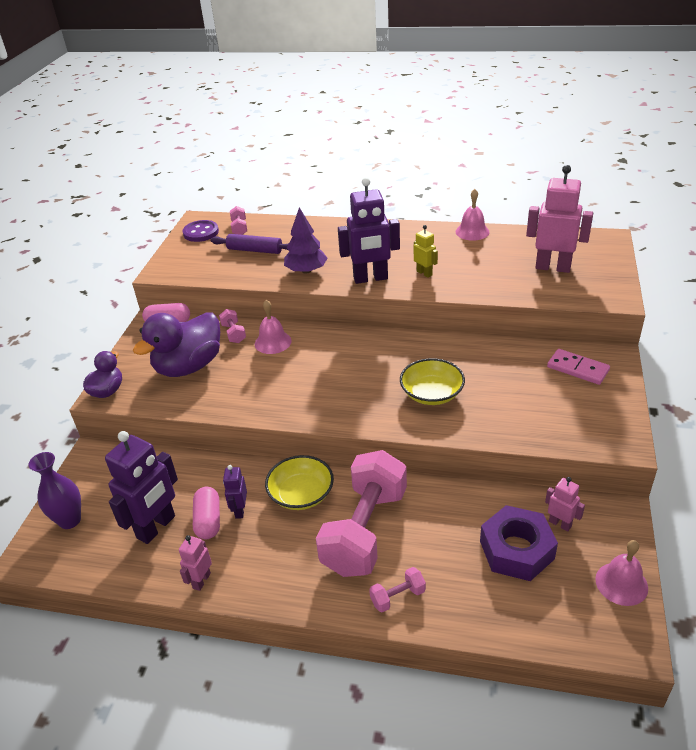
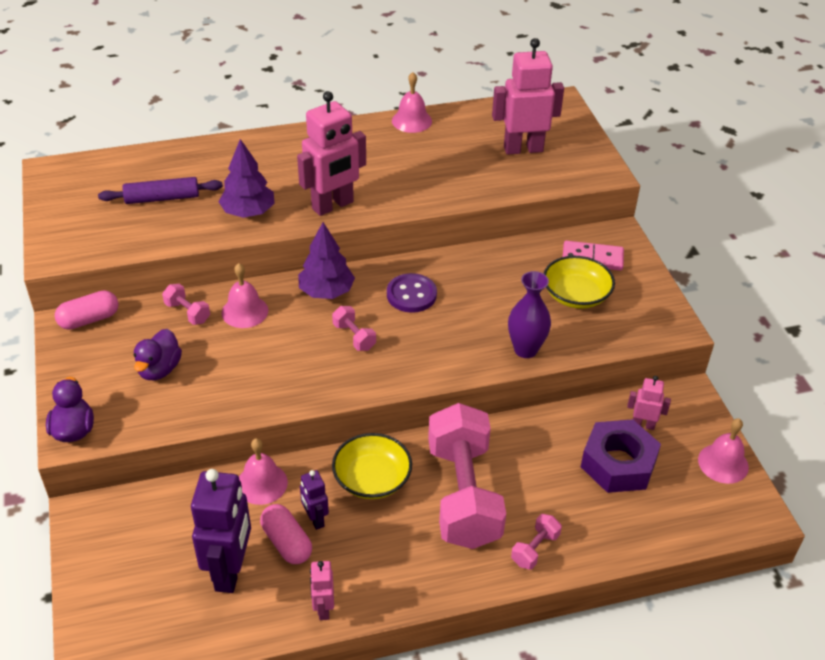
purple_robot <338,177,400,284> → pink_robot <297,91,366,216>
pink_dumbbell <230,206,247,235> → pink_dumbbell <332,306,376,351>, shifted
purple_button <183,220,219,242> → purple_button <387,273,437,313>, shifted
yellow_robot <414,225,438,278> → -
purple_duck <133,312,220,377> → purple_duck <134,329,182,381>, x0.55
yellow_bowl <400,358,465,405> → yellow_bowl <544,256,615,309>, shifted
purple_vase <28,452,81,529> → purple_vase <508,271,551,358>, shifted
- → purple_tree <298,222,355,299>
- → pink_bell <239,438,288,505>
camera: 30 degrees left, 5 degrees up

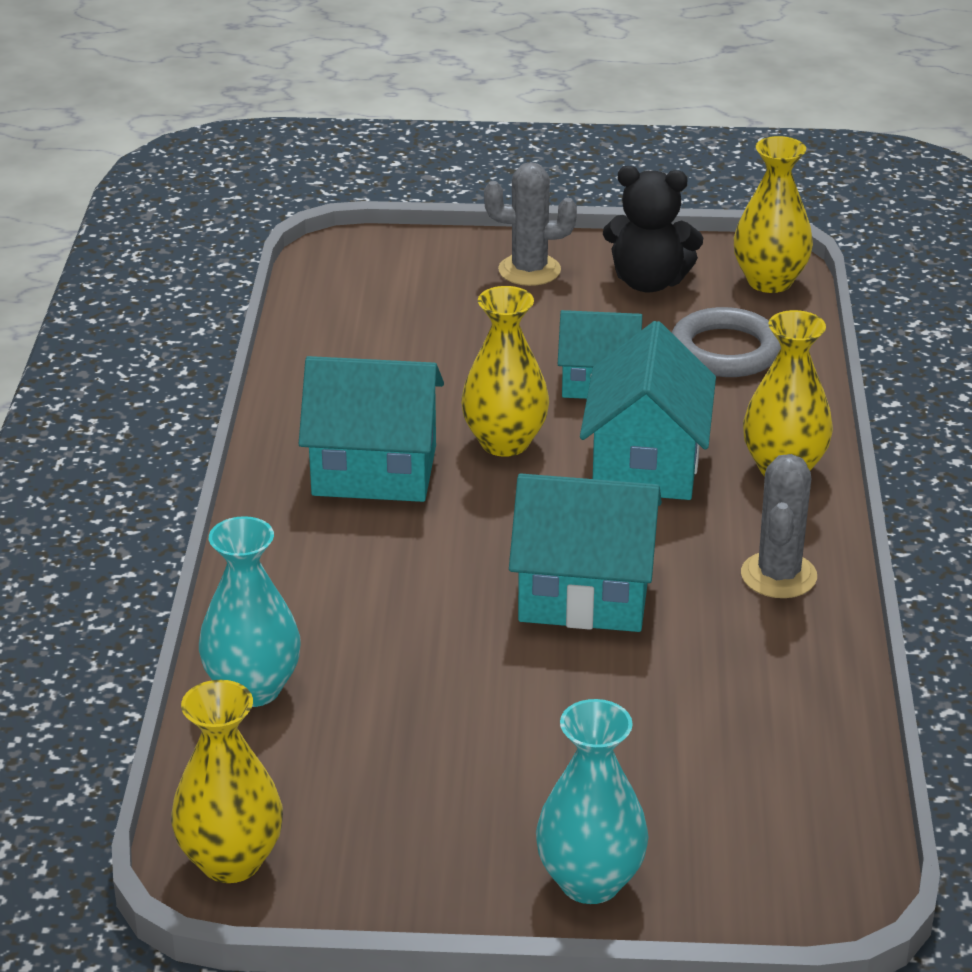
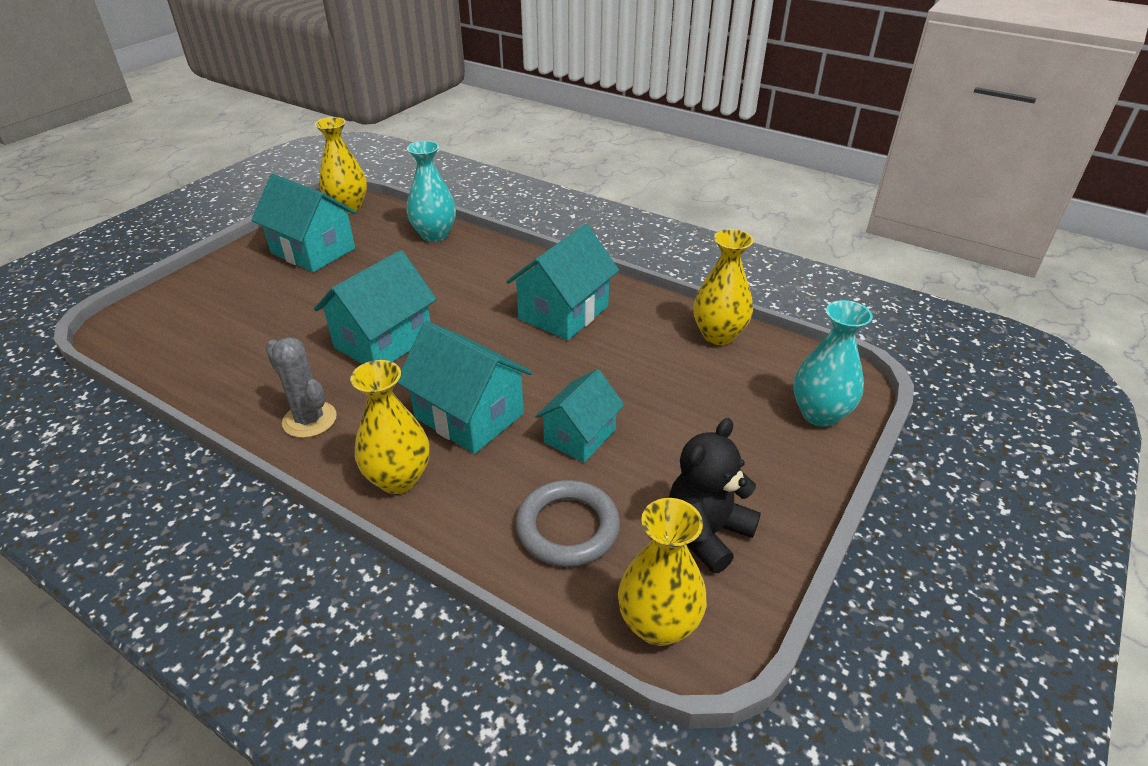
grey_cactus <484,162,577,286> → -
yellow_vase <461,286,549,457> → yellow_vase <693,229,754,345>, shifted
turquoise_vase <536,699,649,904> → turquoise_vase <793,300,873,427>, shifted
- → turquoise_house <251,174,357,272>
camera: 120 degrees right, 5 degrees up

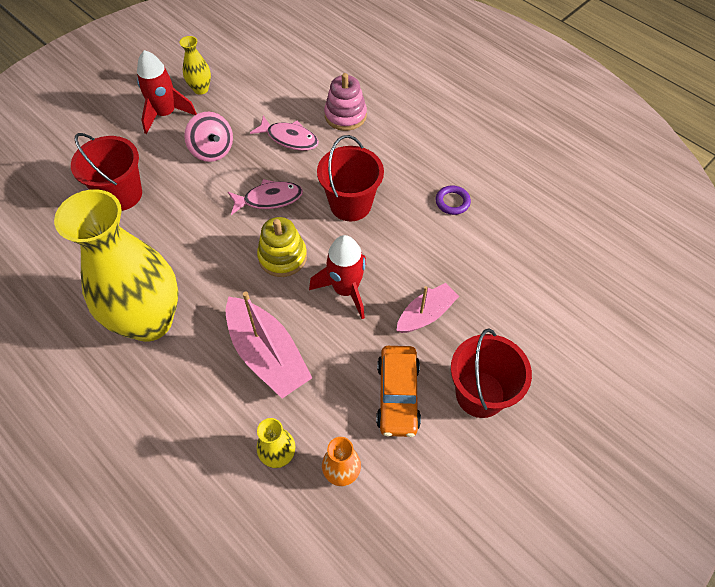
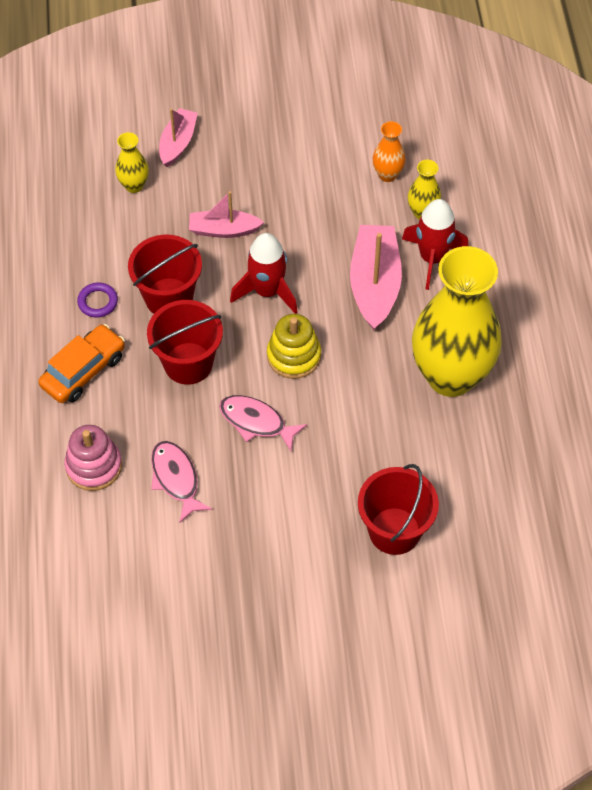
yellow_vase <179,36,211,95> → yellow_vase <115,132,149,193>, shifted
red_rocket <137,50,197,134> → red_rocket <402,199,468,290>, shifted
pink_spinning_top <184,112,233,162> → -
red_bucket <451,328,532,418> → red_bucket <128,235,202,314>, shifted
orange_car <376,346,421,437> → orange_car <38,324,125,403>, shifted
- → pink_boat <159,108,198,167>
camera: 140 degrees left, 0 degrees up

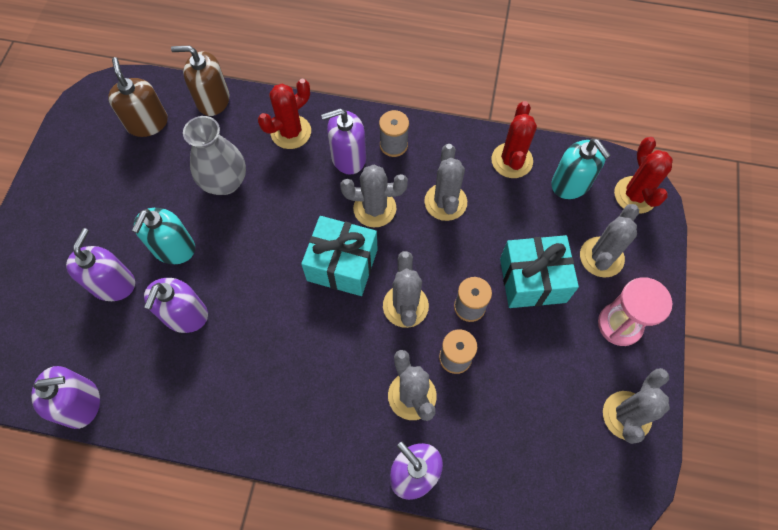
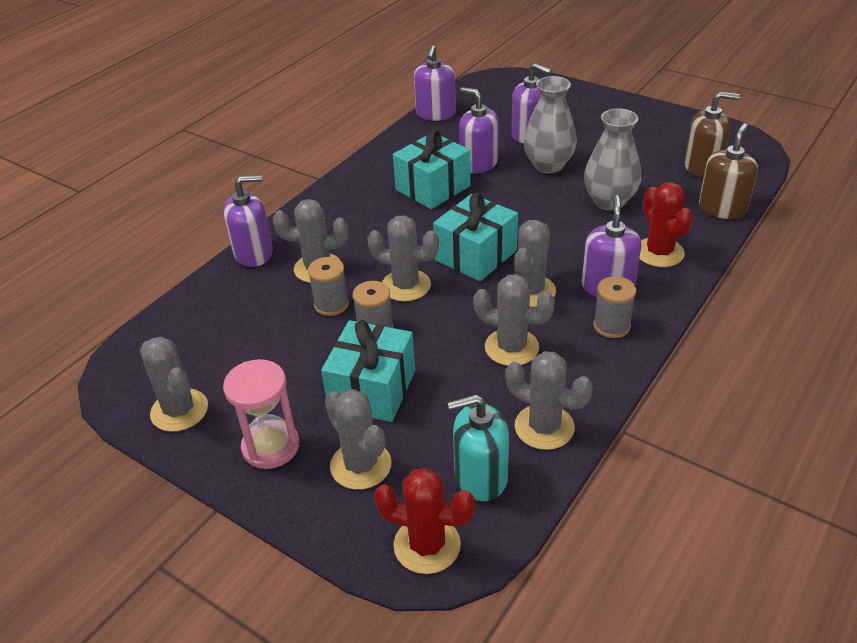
red_cactus <491,101,537,178> → grey_cactus <505,351,593,450>
turquoise_soap_dispenser <132,208,195,264> → grey_vase <523,76,577,173>
- → turquoise_gift <393,130,471,209>
camera: 115 degrees right, 25 degrees down

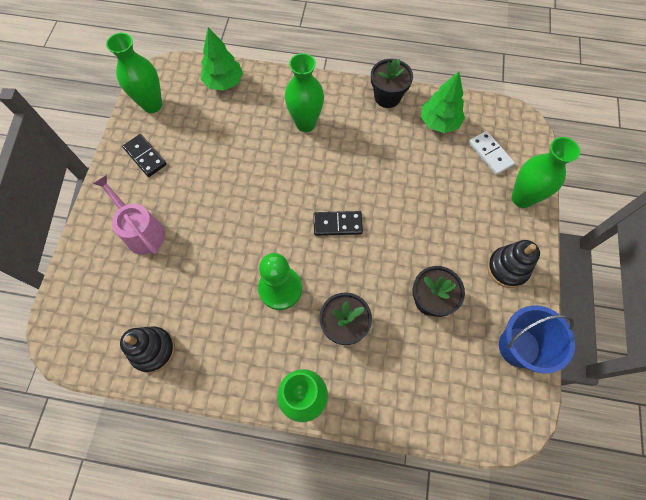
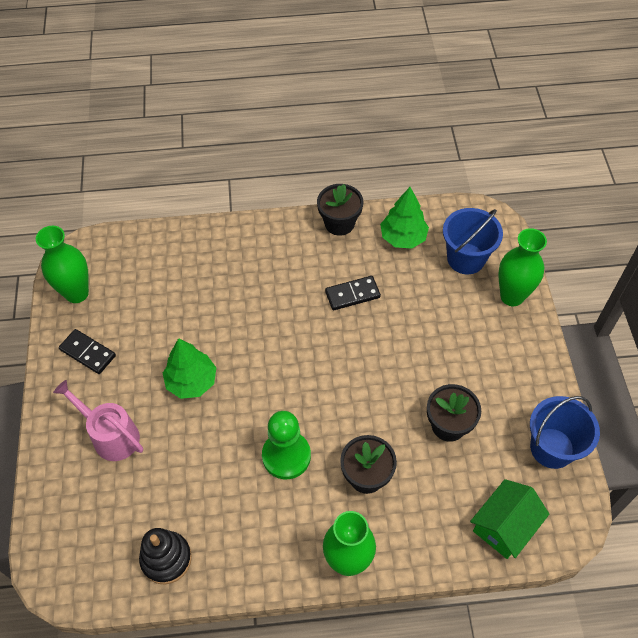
green_tree <201,27,243,91> → green_tree <163,338,216,399>, shifted
green_vase <285,53,324,132> → -
white_domino <469,131,515,175> → blue_bucket <443,208,503,274>
black_domino <314,211,363,236> → black_domino <325,276,381,310>, shifted
black_stacking_toy <487,240,540,288> → -
- → green_house <470,479,549,559>
camera: 15 degrees left, 10 degrees down

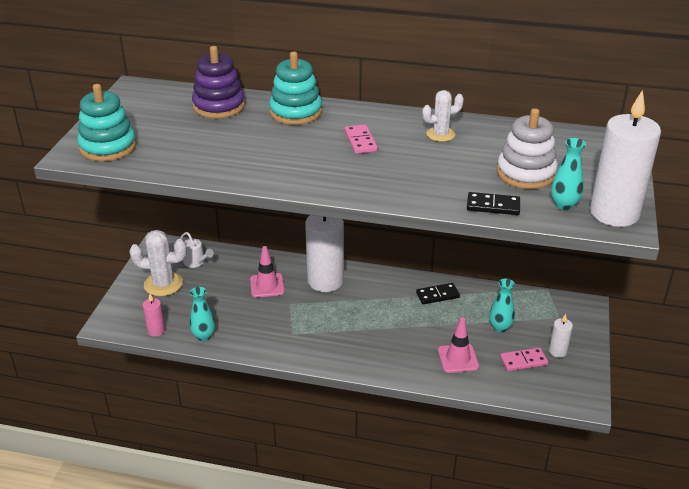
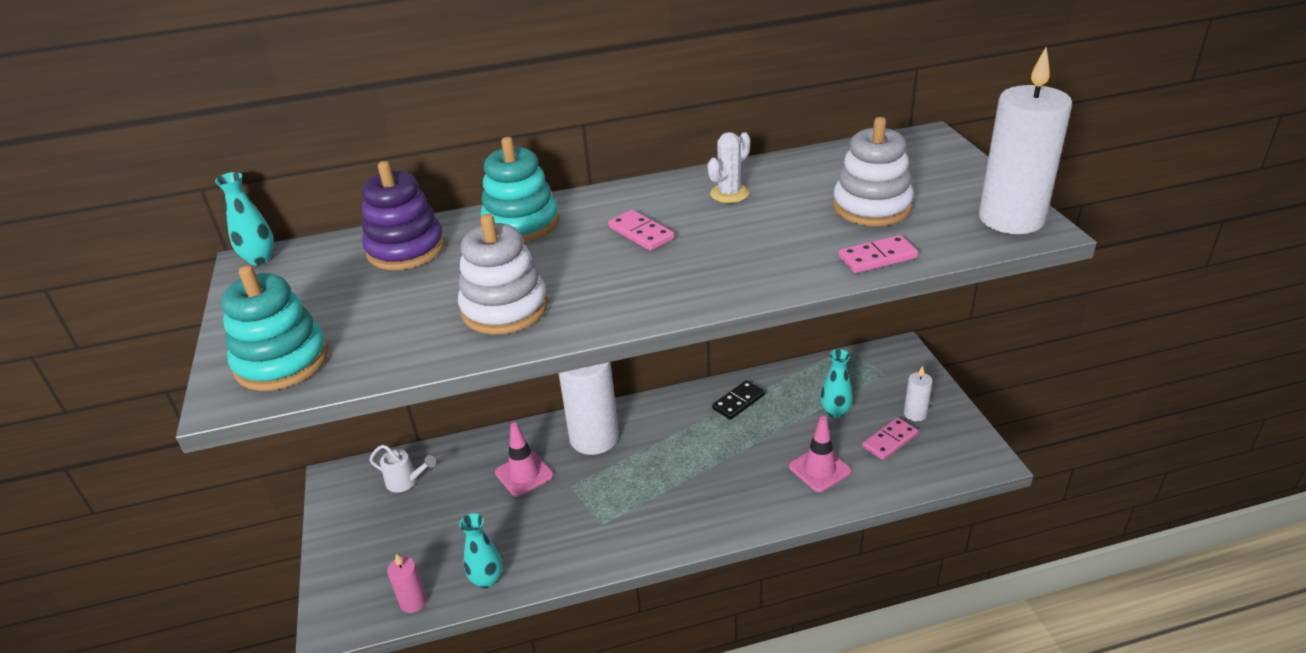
turquoise_vase <551,138,586,210> → turquoise_vase <215,172,274,265>, shifted
black_domino <467,192,520,215> → pink_domino <839,235,918,273>
white_cactus <129,230,187,296> → -
- → white_stacking_toy <458,214,548,335>
camera: 25 degrees left, 0 degrees up

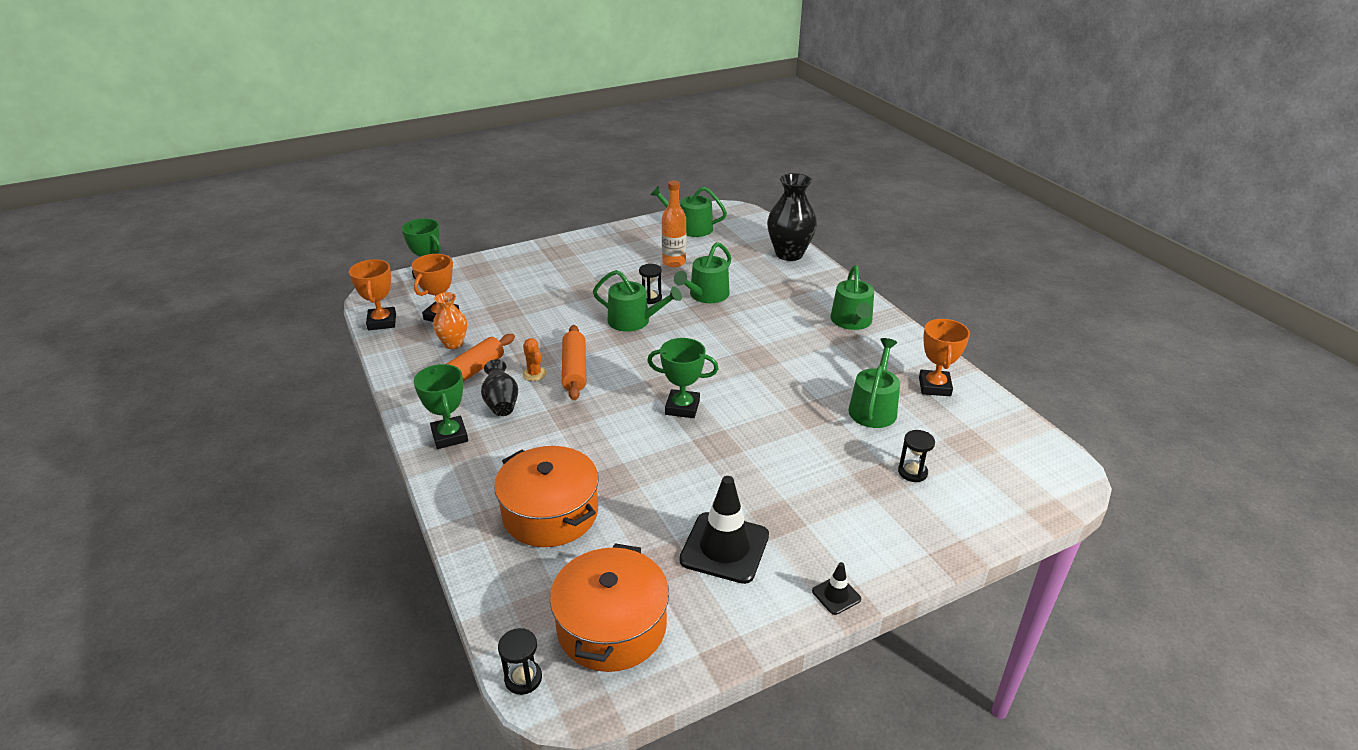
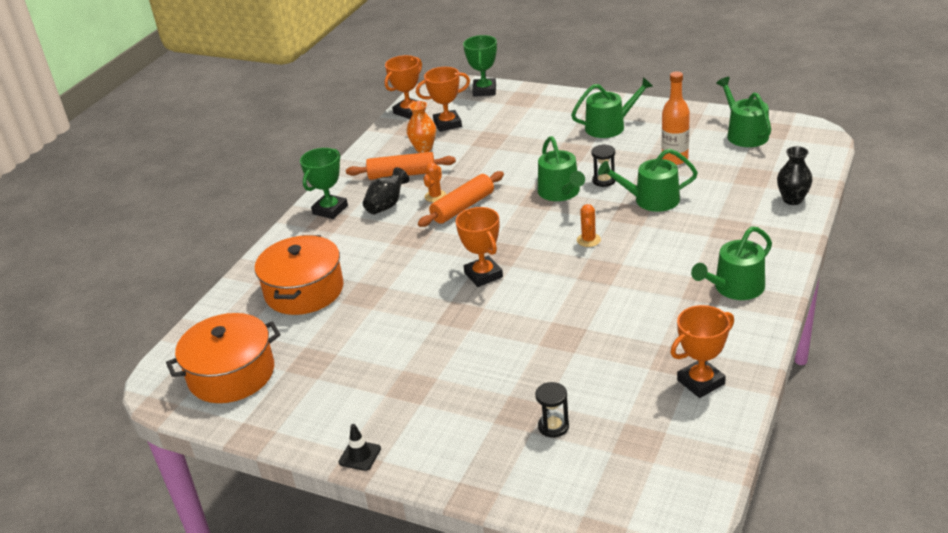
black_vase <767,173,817,261> → black_vase <777,146,813,205>, x0.58
green_trophy <647,338,719,418> → orange_trophy <455,207,503,287>
green_watering_can <848,338,900,428> → green_watering_can <571,77,653,138>, shifted
black_traffic_cone <679,476,769,584> → -
black_hourglass <498,628,542,695> → -
- → orange_cactus <577,204,601,247>
camera: 55 degrees right, 0 degrees up

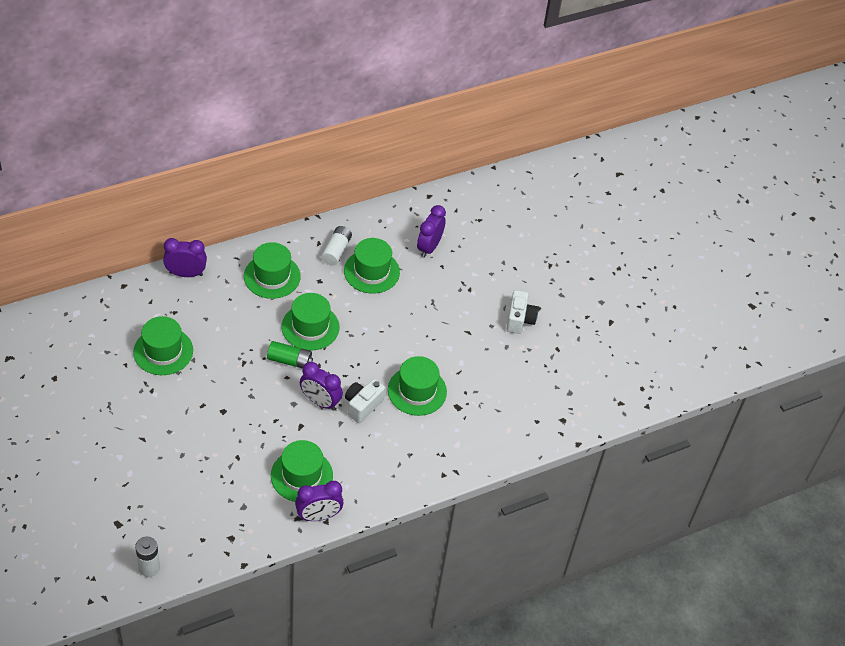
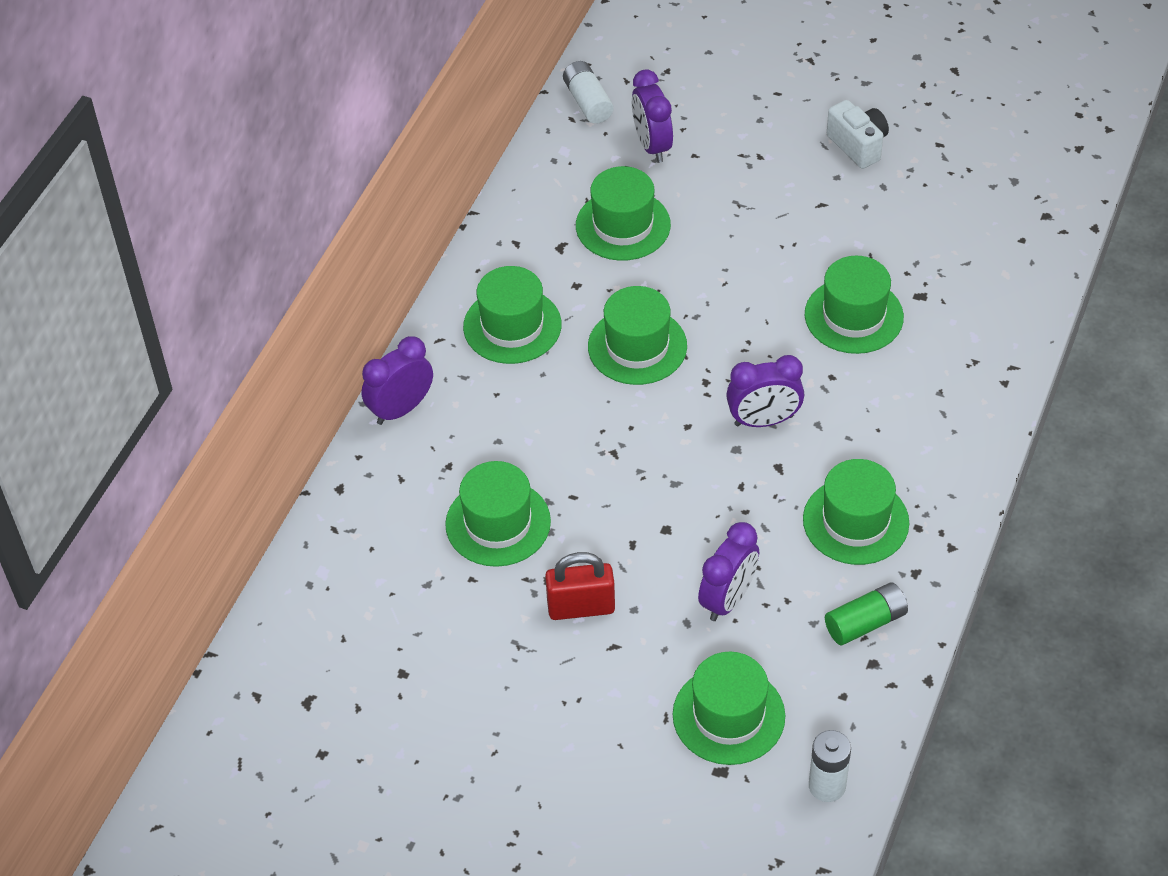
white_battery <321,226,352,266> → white_battery <563,61,614,124>, shifted
green_battery <267,341,313,369> → green_battery <825,582,908,645>, shifted
white_camera <345,379,385,423> → -
purple_clock <295,481,343,521> → purple_clock <698,522,759,621>, shifted
- → red_padlock <545,552,615,620>
- → green_hat <673,652,785,765>
camera: 35 degrees left, 0 degrees up

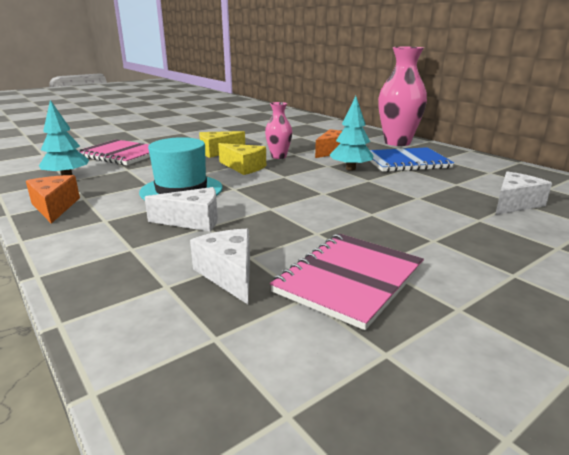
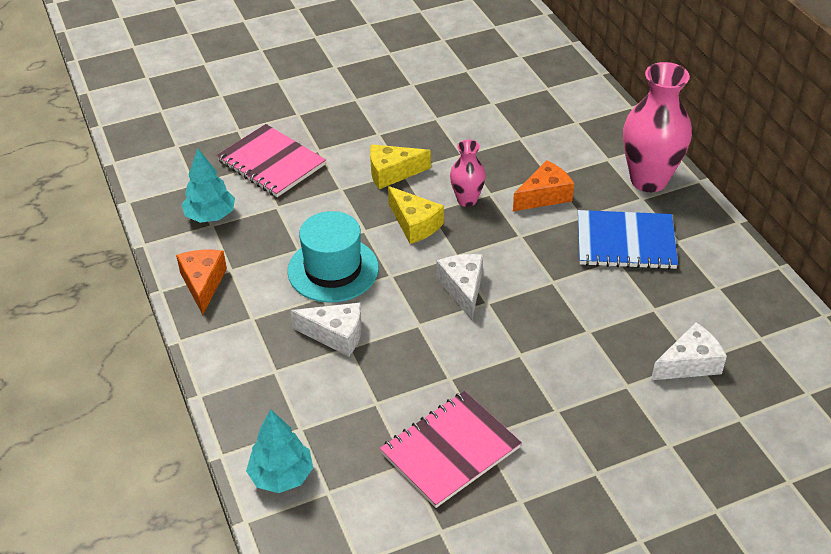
turquoise_tree <330,96,373,171> → turquoise_tree <246,409,313,493>, shifted
white_cheese <190,229,250,304> → white_cheese <437,254,483,320>, shifted
camera: 15 degrees right, 20 degrees up

